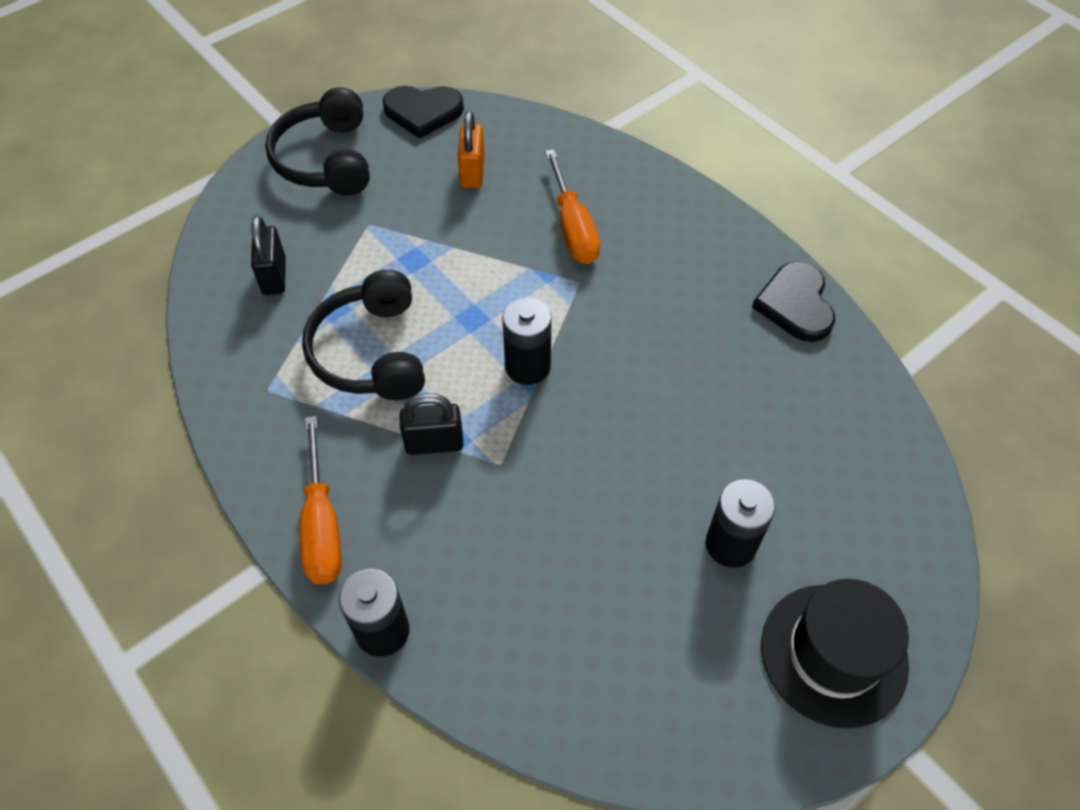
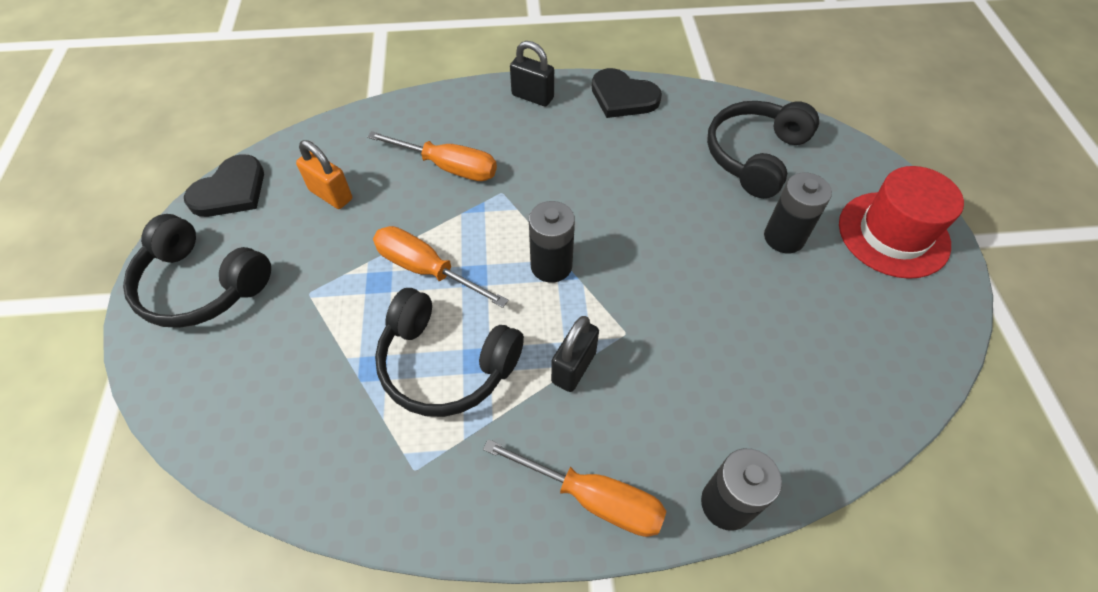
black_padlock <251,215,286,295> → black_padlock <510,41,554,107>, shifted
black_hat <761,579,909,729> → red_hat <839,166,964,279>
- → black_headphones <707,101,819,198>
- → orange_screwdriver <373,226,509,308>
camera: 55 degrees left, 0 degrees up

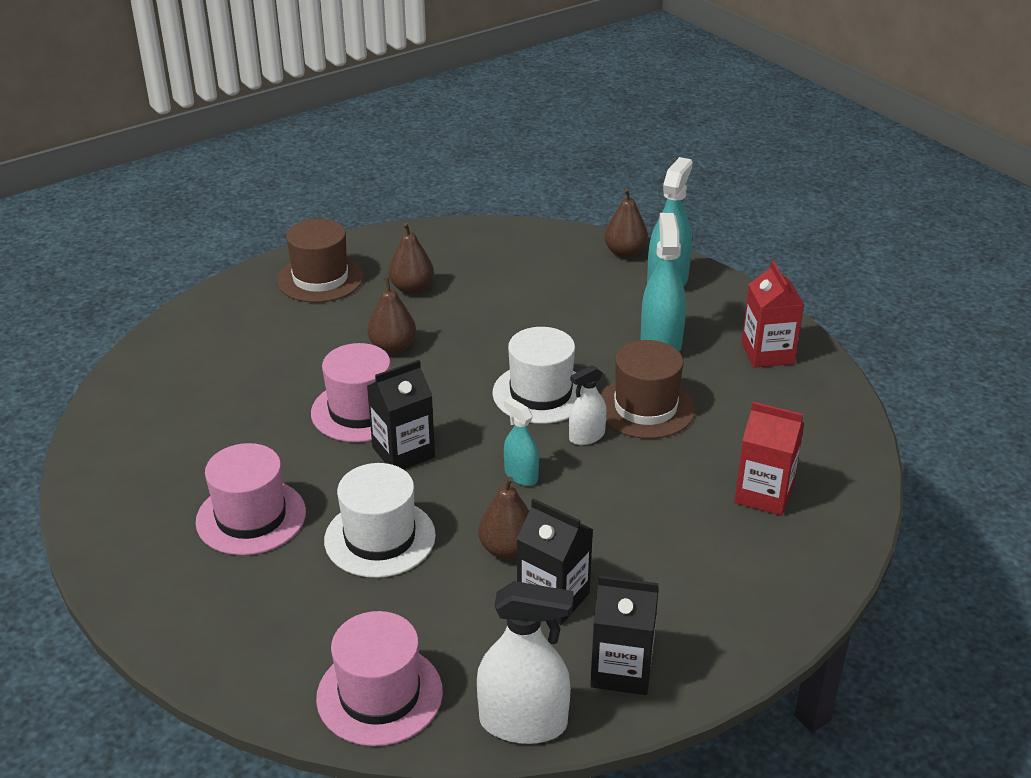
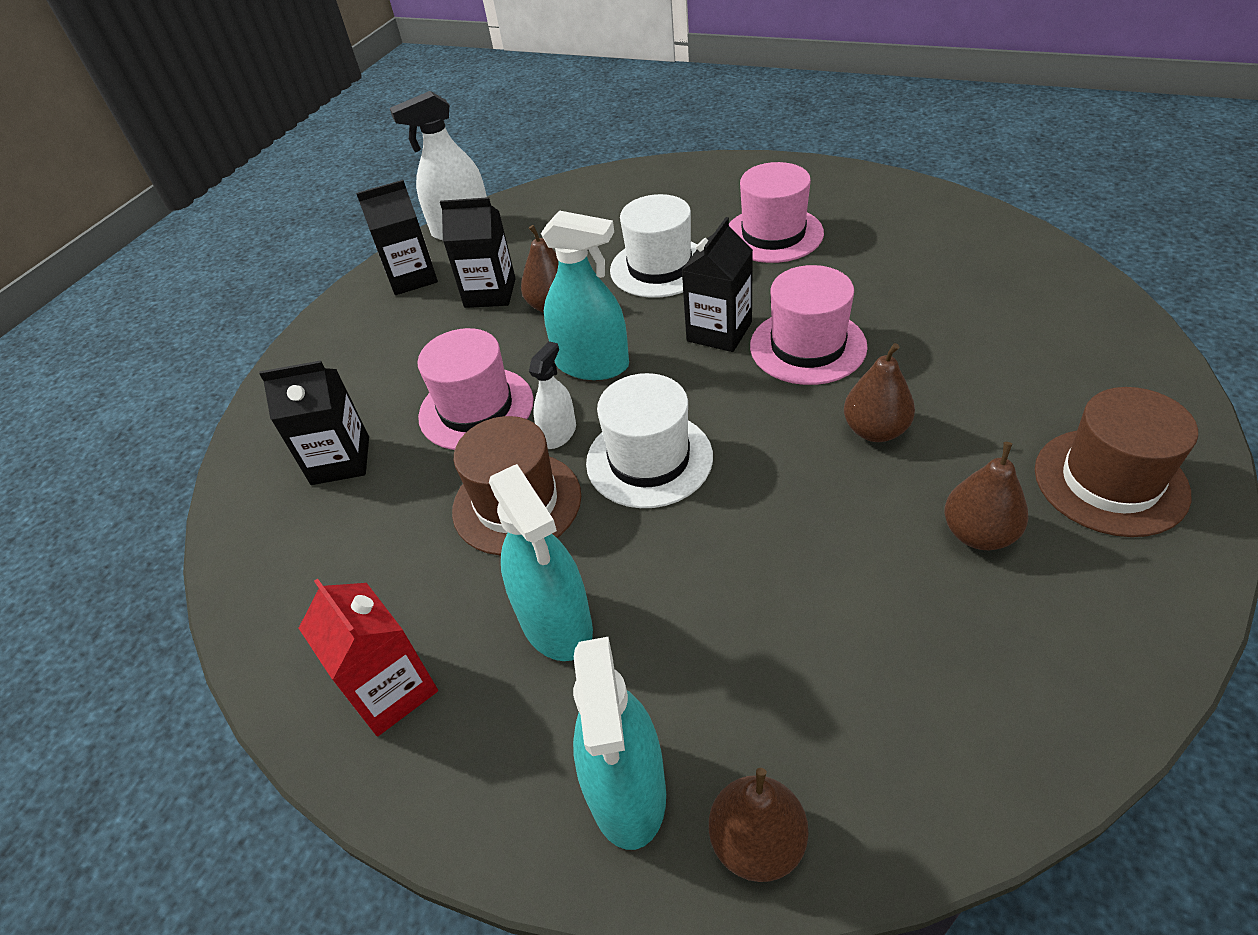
turquoise_spray_bottle <504,397,539,486> → turquoise_spray_bottle <541,211,629,380>, x1.75
red_carton <734,402,805,516> → black_carton <259,361,369,485>
pink_hat <316,611,443,746> → pink_hat <417,328,534,450>, shifted
camera: 155 degrees right, 10 degrees up

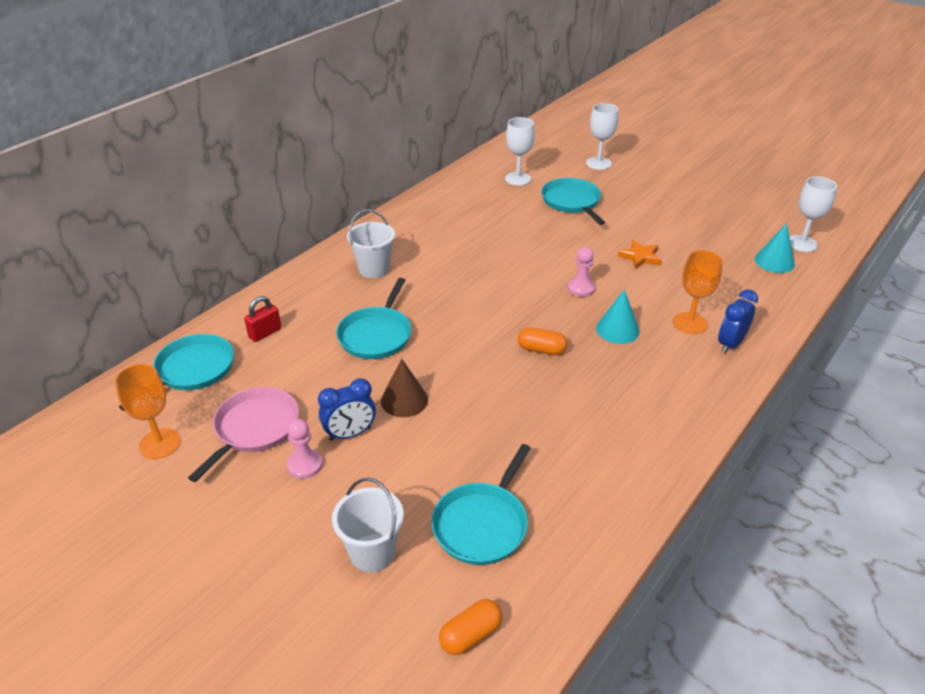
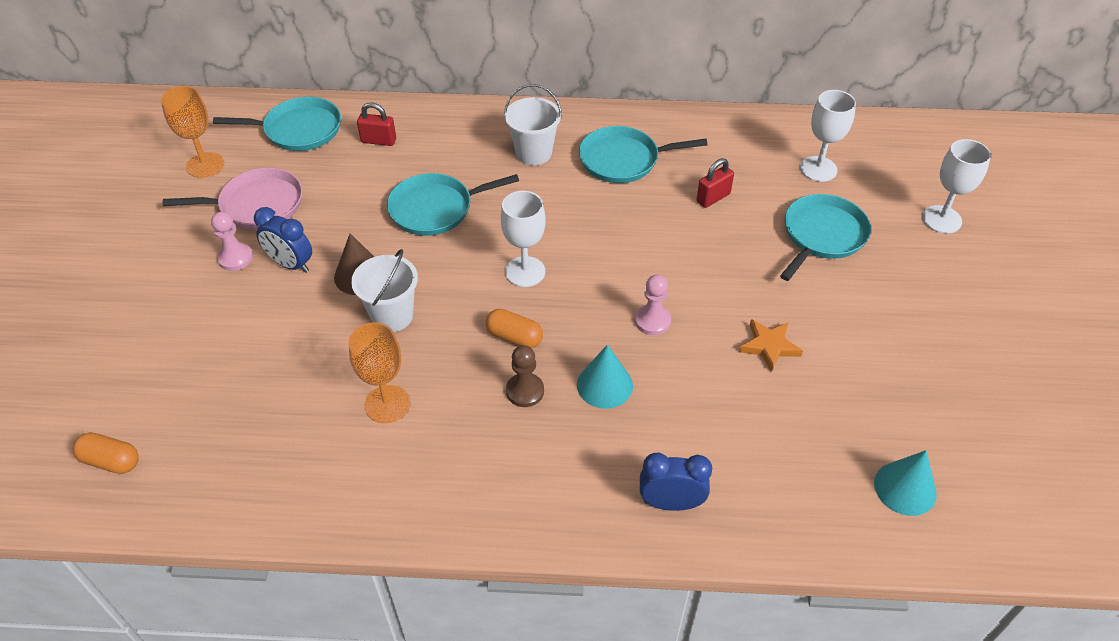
white_goblet <790,177,837,252> → white_goblet <501,191,546,287>, shifted
orange_goblet <673,250,723,334> → orange_goblet <349,322,410,423>, shifted
orange_capsule <518,327,567,355> → orange_capsule <486,309,543,348>, 45 degrees counterclockwise
turquoise_pan <431,444,531,565> → turquoise_pan <579,126,708,183>, shifted
white_bucket <332,478,404,572> → white_bucket <351,249,418,332>, shifted
- → red_padlock <696,158,734,208>
- → brown_pawn <506,345,544,407>
camera: 55 degrees right, 10 degrees up

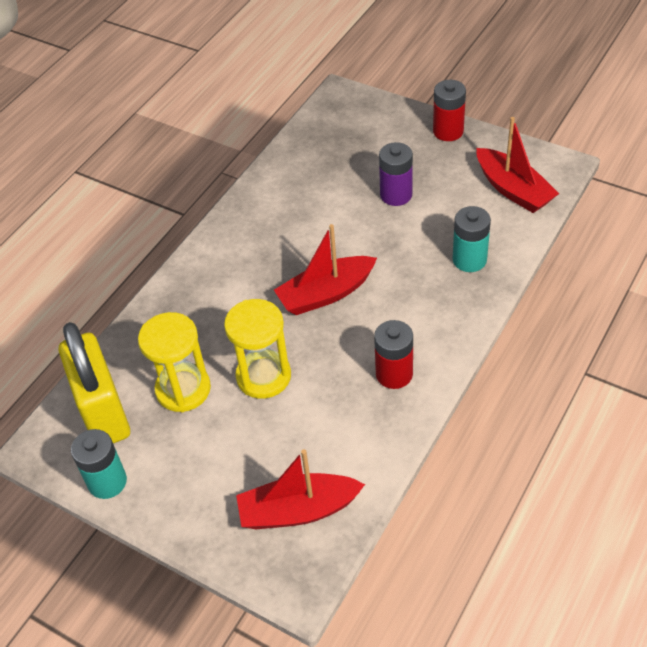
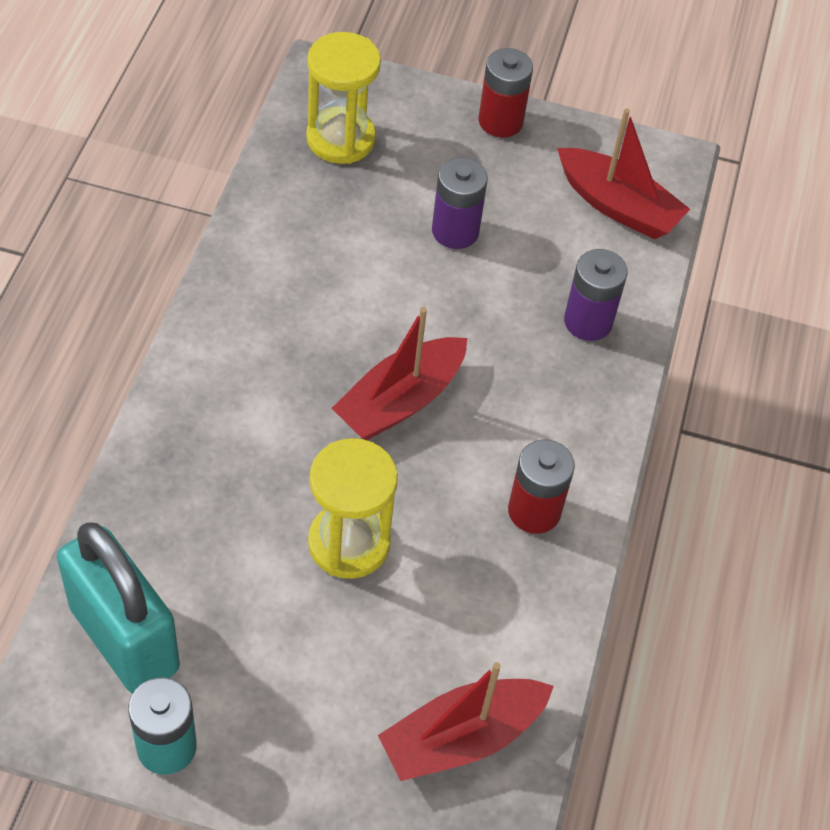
turquoise_battery <453,206,491,272> → purple_battery <564,249,628,341>
yellow_hourglass <138,312,211,412> → yellow_hourglass <306,32,381,164>, shifted
yellow_padlock <59,322,130,443> → turquoise_padlock <57,522,180,694>
camera: 25 degrees left, 5 degrees up

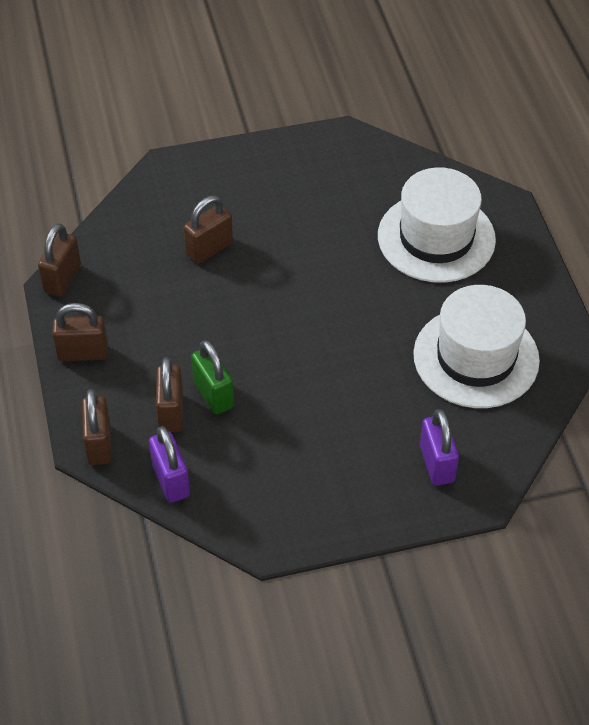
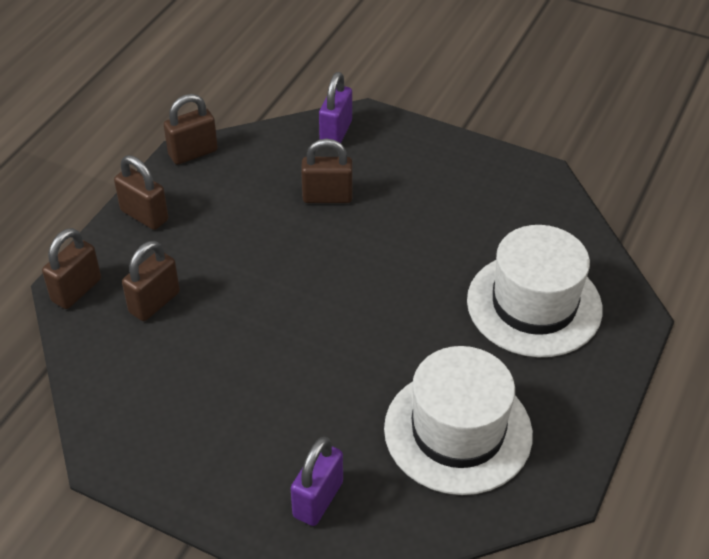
green_padlock <191,340,234,414> → -
purple_padlock <149,426,190,503> → purple_padlock <319,72,352,143>, shifted
camera: 40 degrees right, 5 degrees down

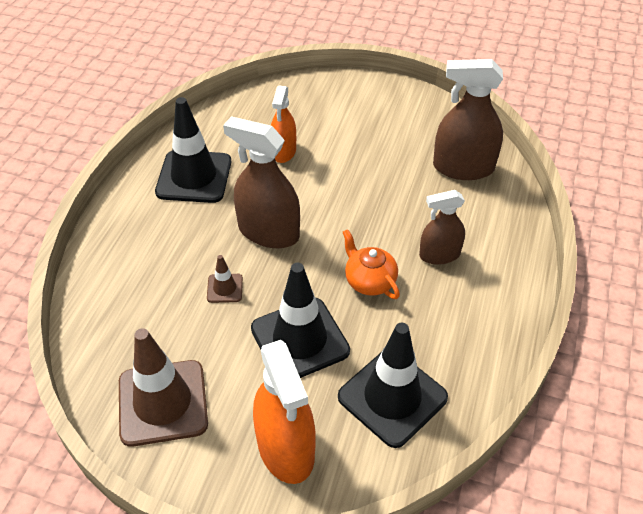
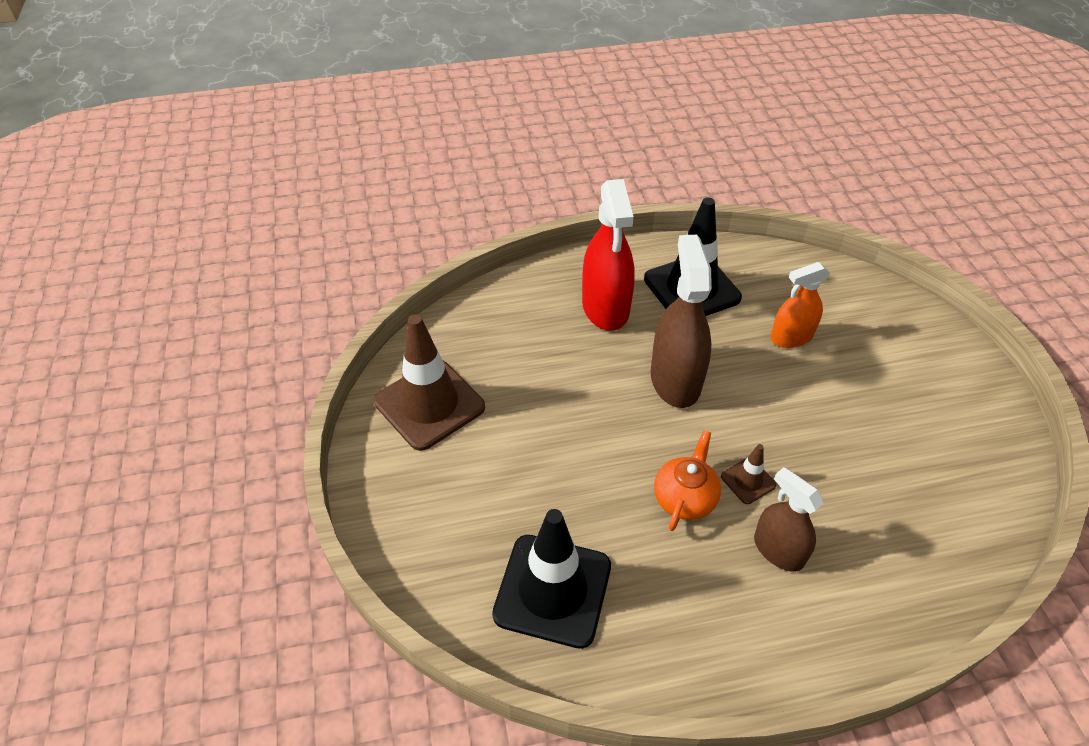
brown_spray_bottle <433,59,503,180> → -
brown_traffic_cone <207,255,243,303> → brown_traffic_cone <721,444,776,504>, shifted
black_traffic_cone <251,263,350,378> → -
orange_spray_bottle <253,340,316,484> → -
- → red_spray_bottle <582,179,635,331>
camera: 60 degrees right, 0 degrees up

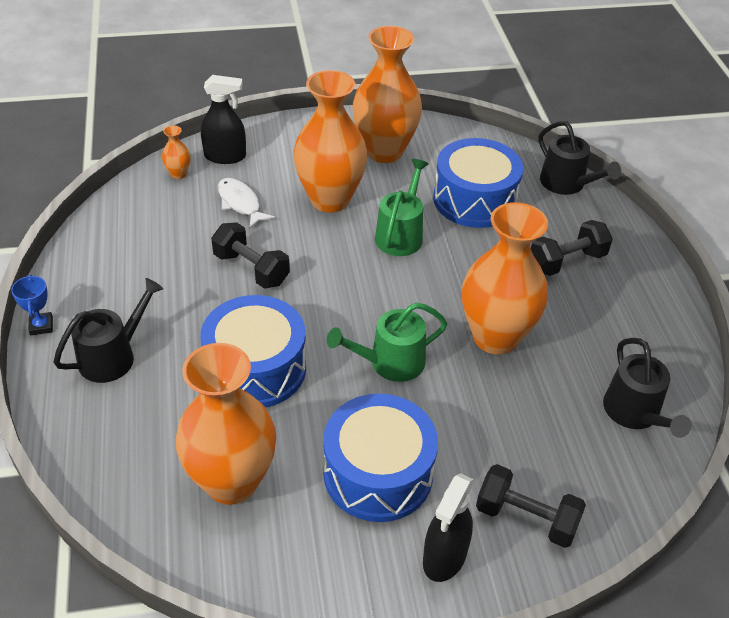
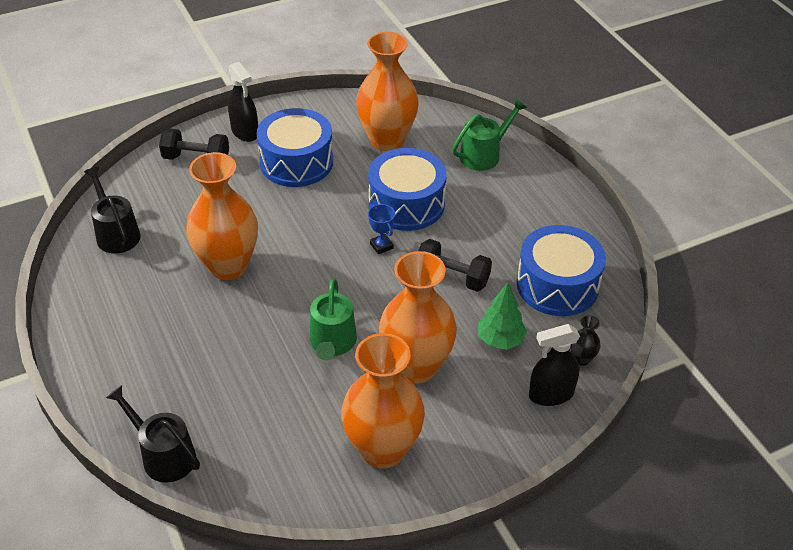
orange_vase <162,125,190,179> → black_vase <570,315,601,366>
blue_drum <433,138,523,228> → blue_drum <517,225,606,316>, shifted
white_fish <218,178,275,228> → green_tree <478,283,527,350>
black_dumbbell <531,220,613,276> → -
blue_trophy <11,275,53,335> → blue_trophy <368,204,395,254>, shifted
black_watering_can <54,278,163,383> → -
green_watering_can <327,303,447,382> → green_watering_can <452,98,527,171>, shifted
black_spray_bottle <423,473,474,582> → black_spray_bottle <228,62,258,142>, 135 degrees clockwise
camera: 165 degrees right, 0 degrees up

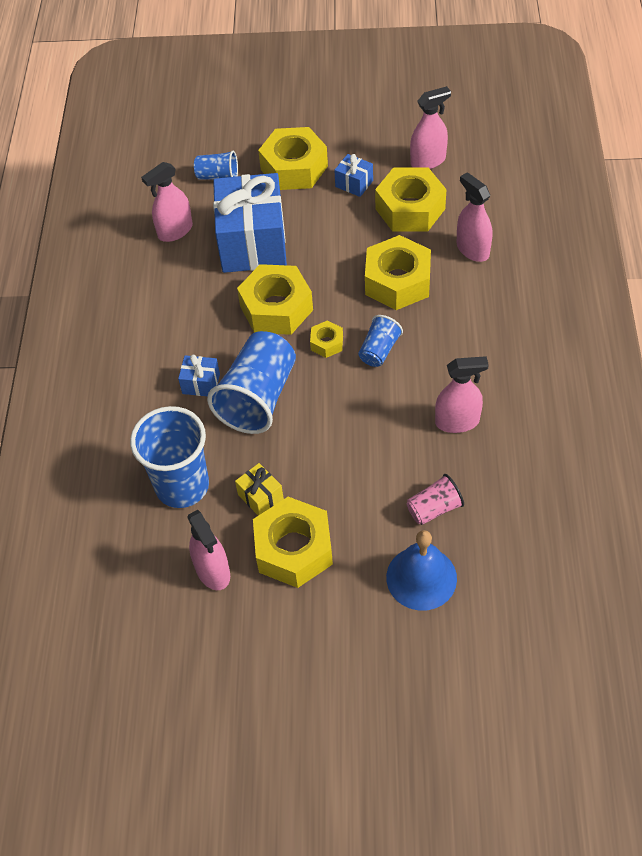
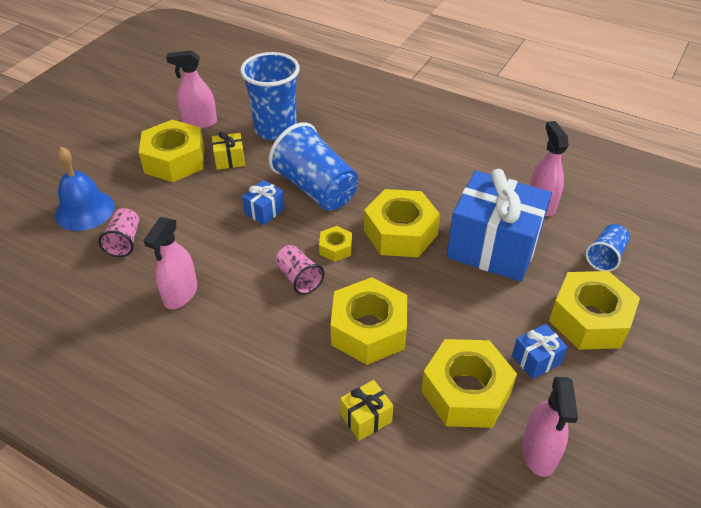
pink_spray_bottle <457,172,492,262> → yellow_gift <340,380,393,441>
blue_cup <358,315,403,367> → pink_cup <275,245,324,295>
blue_gift <178,354,220,396> → blue_gift <242,180,285,225>, shifted
camera: 115 degrees right, 10 degrees down

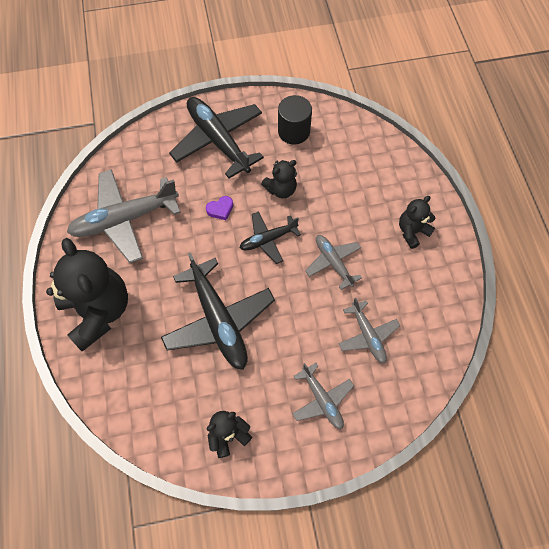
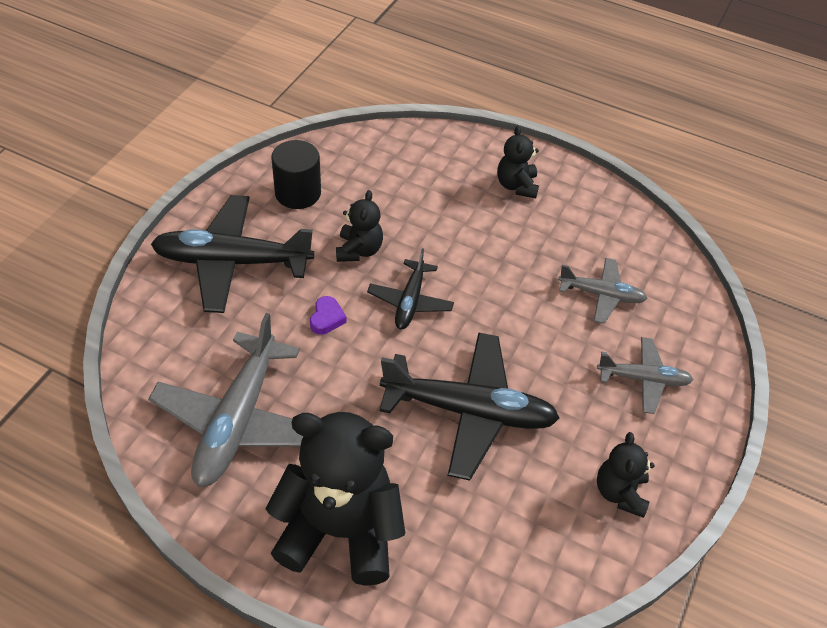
grey_plane <305,235,362,290> → -
camera: 55 degrees left, 15 degrees down

